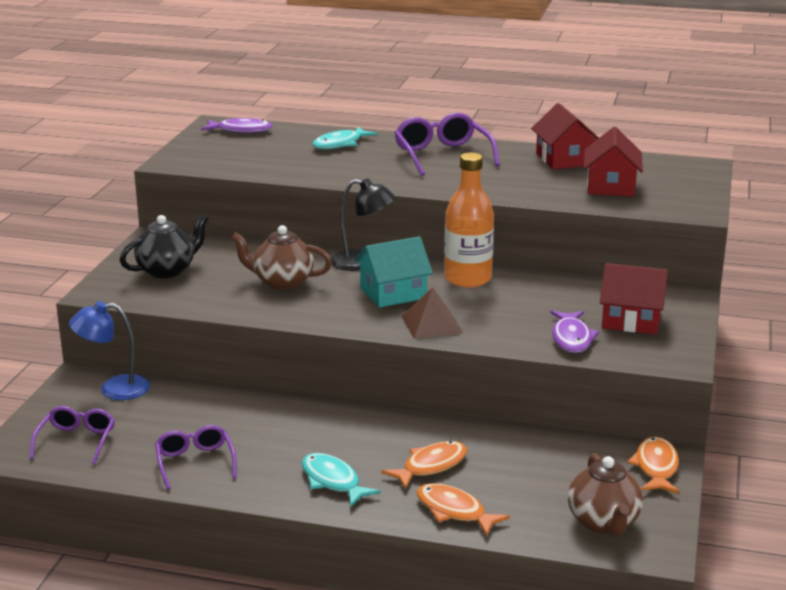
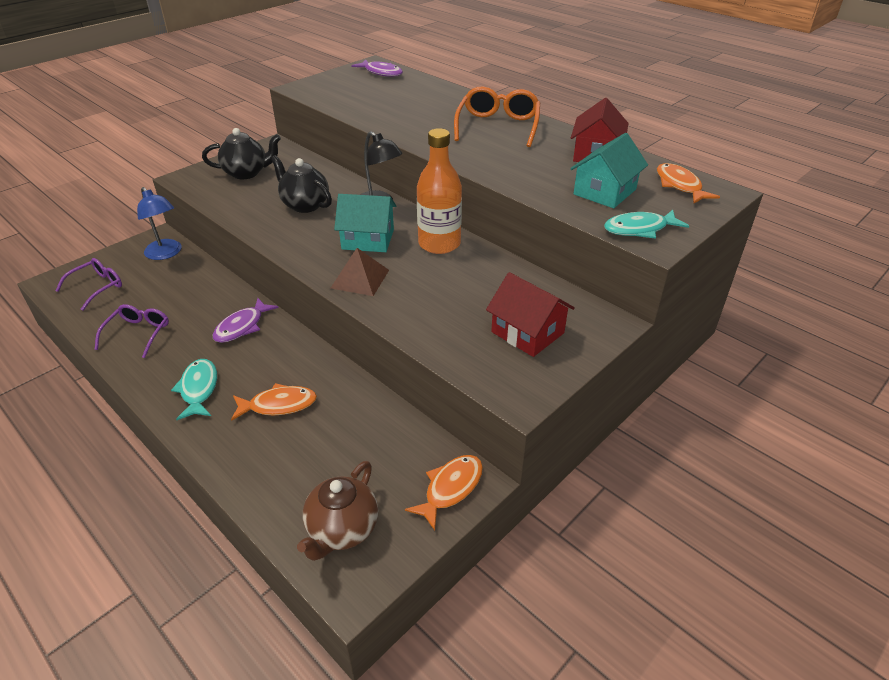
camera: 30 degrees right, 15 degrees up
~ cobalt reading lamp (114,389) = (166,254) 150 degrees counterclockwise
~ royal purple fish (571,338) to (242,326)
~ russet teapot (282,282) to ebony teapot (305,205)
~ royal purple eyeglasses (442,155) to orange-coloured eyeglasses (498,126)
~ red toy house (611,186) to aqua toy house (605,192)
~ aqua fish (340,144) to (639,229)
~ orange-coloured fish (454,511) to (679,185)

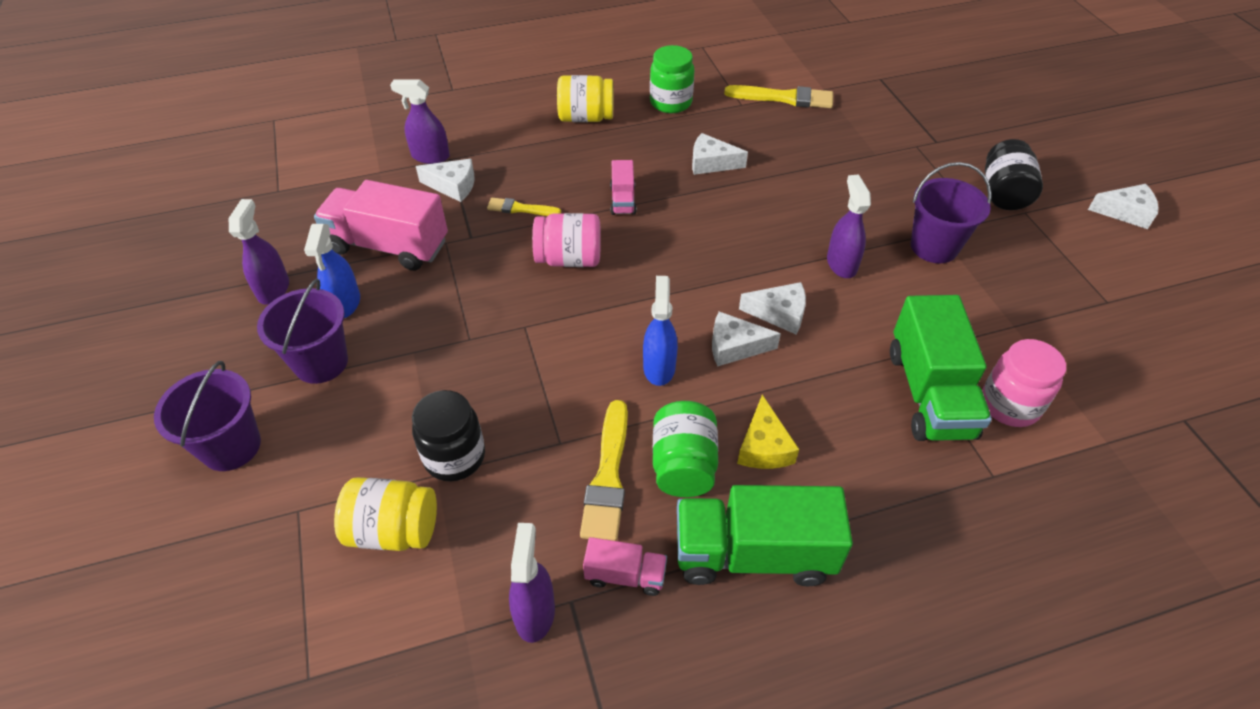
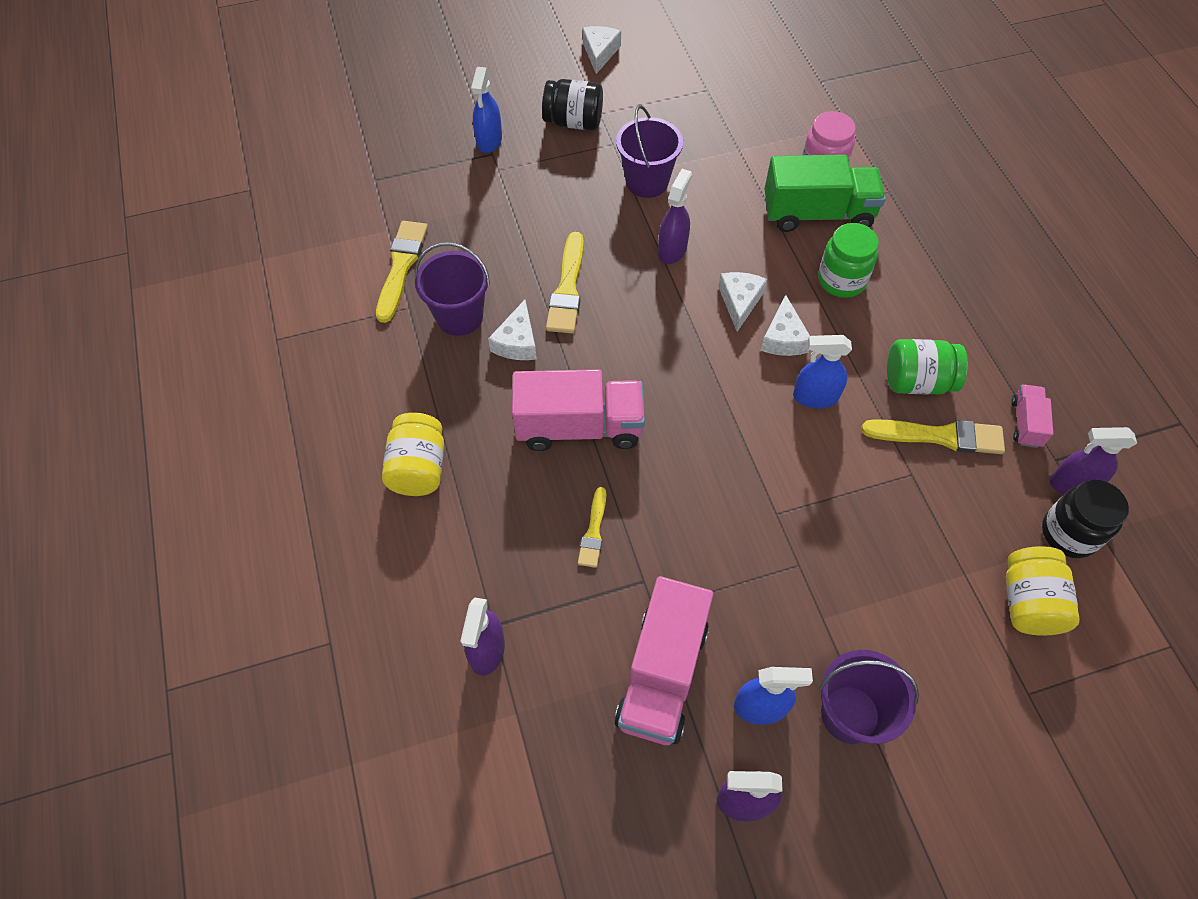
camera: 90 degrees left, 10 degrees up
~ royal purple bucket (231,446) to (459,316)
+ cobalt sprayer (489,140)
~ rosy truck (623,200) = (579,427) x2.03
+ golden paintbrush (567,289)
~ royal purple sprayer (841,264) = (672,250) 120 degrees clockwise
~ emerald preserve jar (671,102) to (841,280)
~ ebony preserve jar (454,457) to (1069,533)
- pure white piece of cheese (453,186)
- rosy preserve jar (569,259)
- emerald truck (753,553)
- golden piece of cheese (764,446)

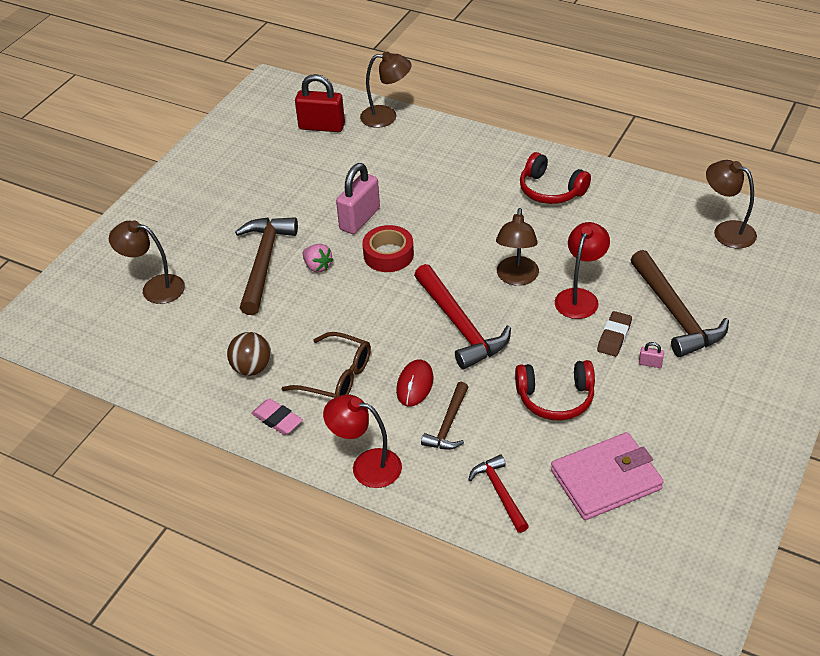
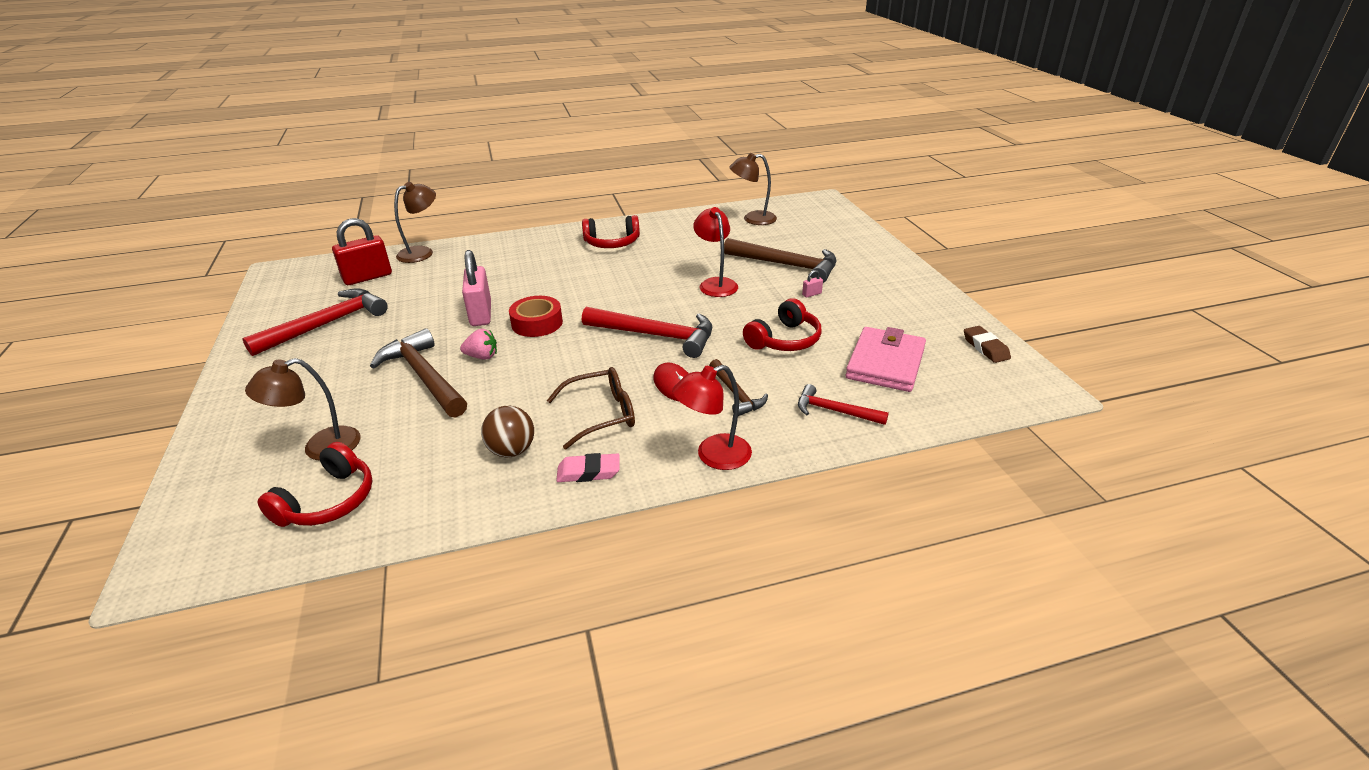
camera: 45 degrees left, 10 degrees down
+ red carpenter's hammer (327,324)
+ red headphones (328,501)
~ russet gum eraser (614,337) to (985,348)
- russet reading lamp (516,278)

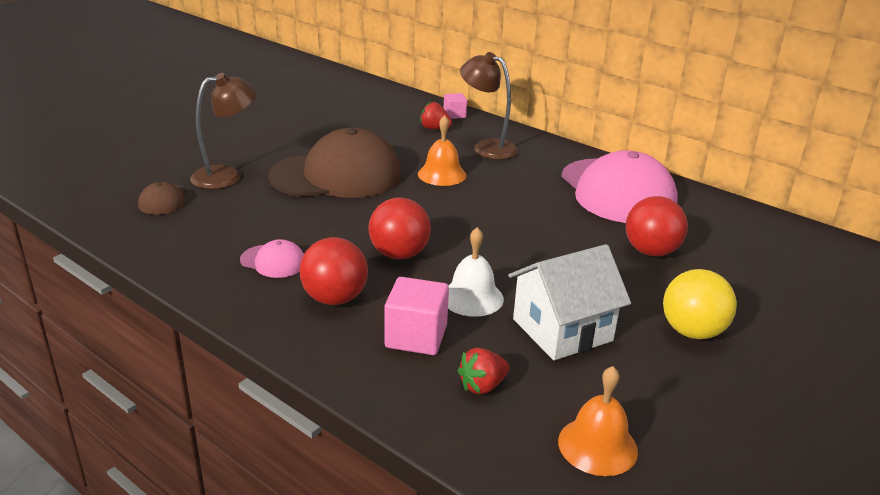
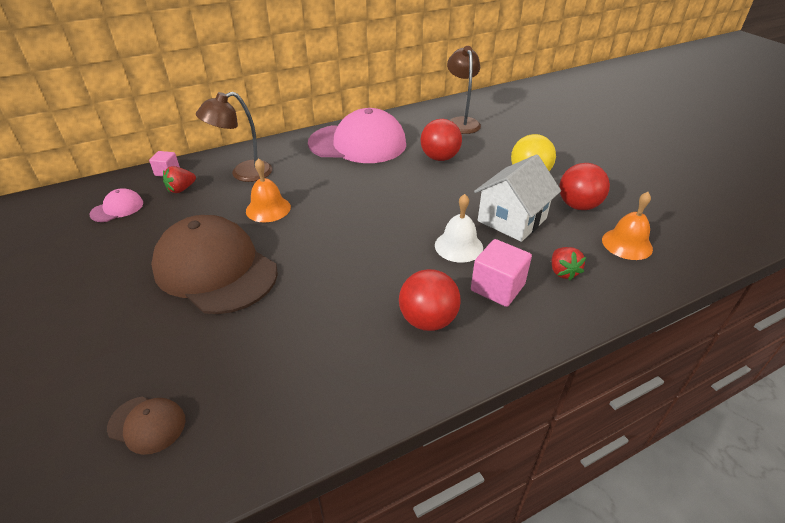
camera: 65 degrees left, 10 degrees up
~ rosy cap (273,261) to (117,208)
~ russet cap (336,175) = (215,269) 60 degrees counterclockwise
~ russet reading lamp (227,176) to (461,122)
~ pure white toy house (562,330) = (512,220) 45 degrees clockwise
~ red sphere (399,254) to (578,206)

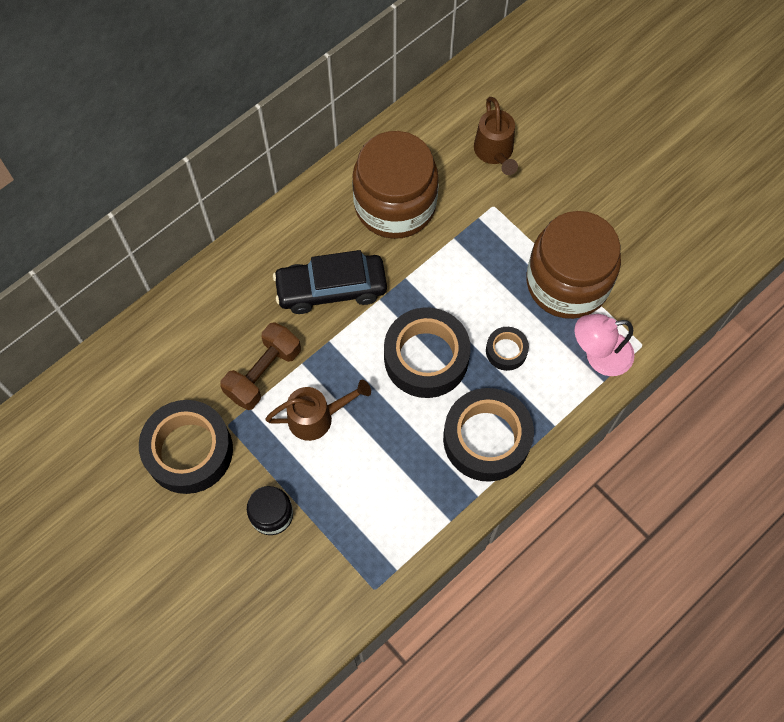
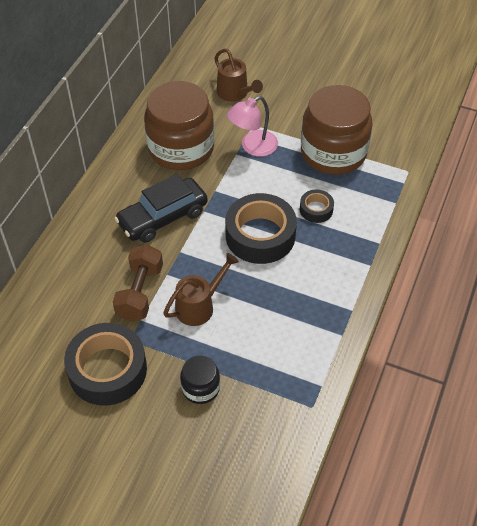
camera: 25 degrees left, 15 degrees down
~ rosy reading lamp (599,356) to (253,147)
- ebony tape (486,439)

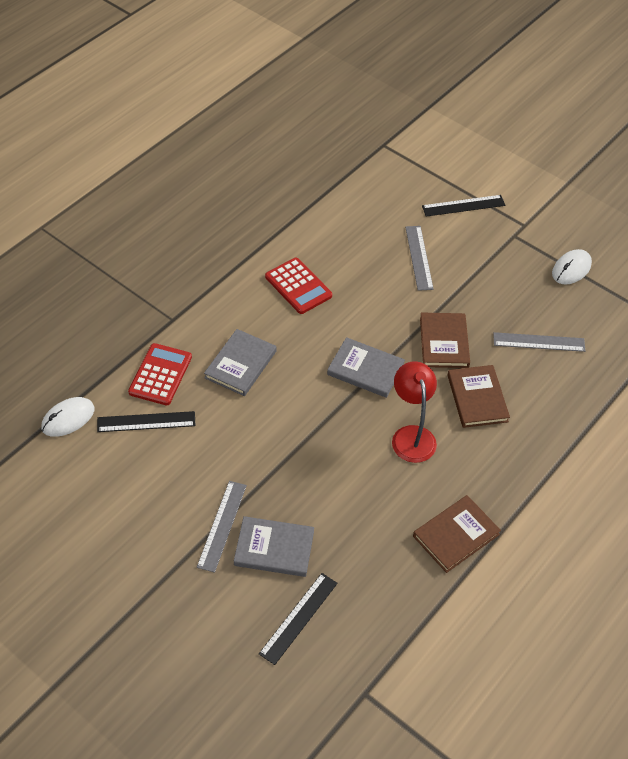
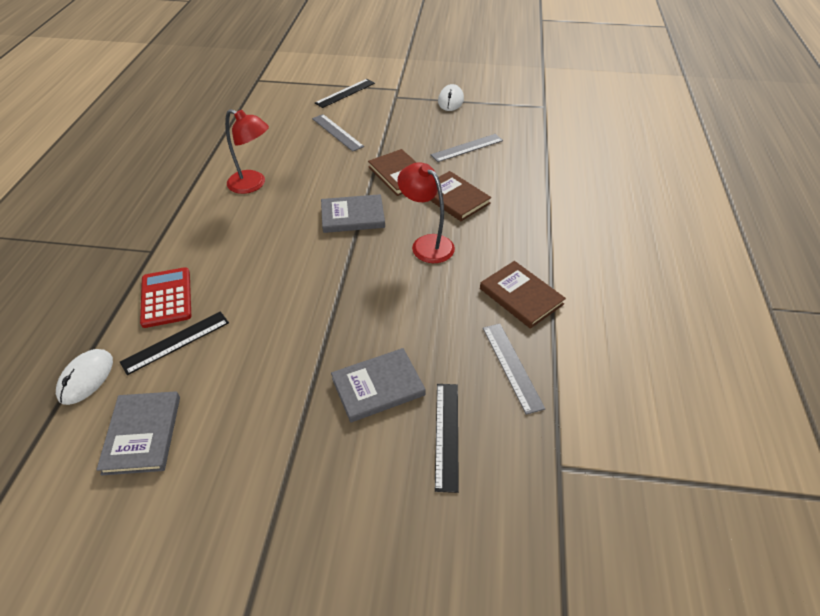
camera: 30 degrees left, 5 degrees down
~ grey hardcover (240,364) to (142,434)
~ red adding machine (298,286) to red reading lamp (253,184)
~ russet hardcover (456,535) = (521,296) 60 degrees counterclockwise
~ grey ruler (222,525) to (512,366)

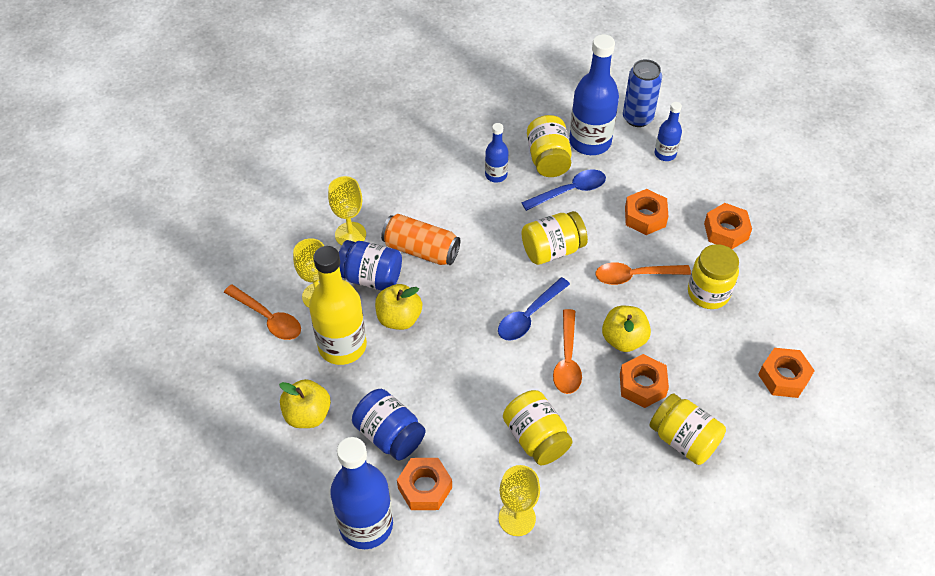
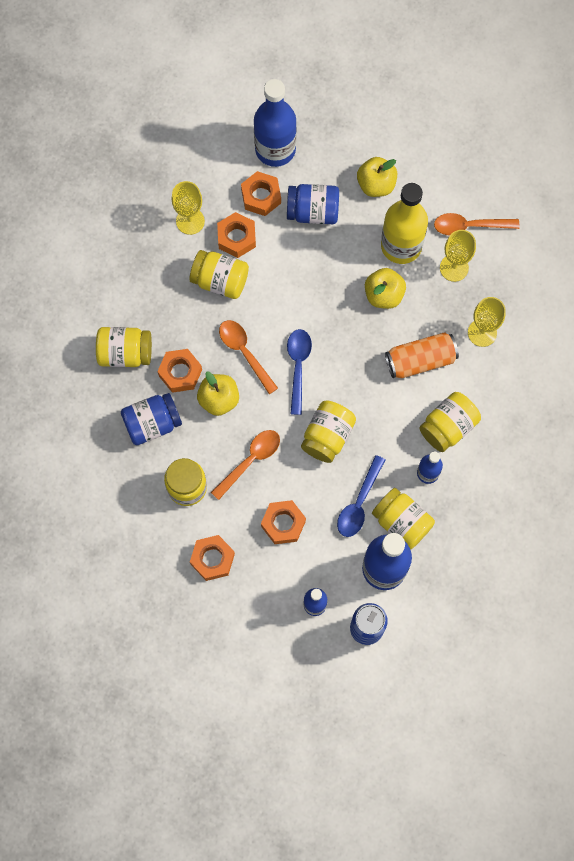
camera: 140 degrees right, 20 degrees up
~ cobalt preserve jar (371,277) to (152,423)
~ orange-coloured hex nut (783,377) to (236,238)
+ golden preserve jar (448,427)

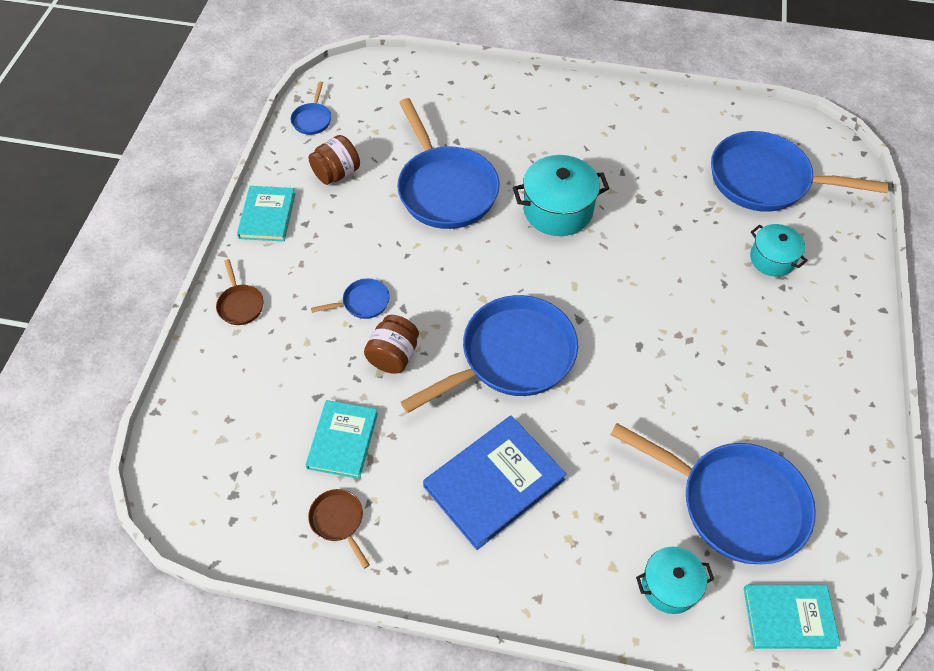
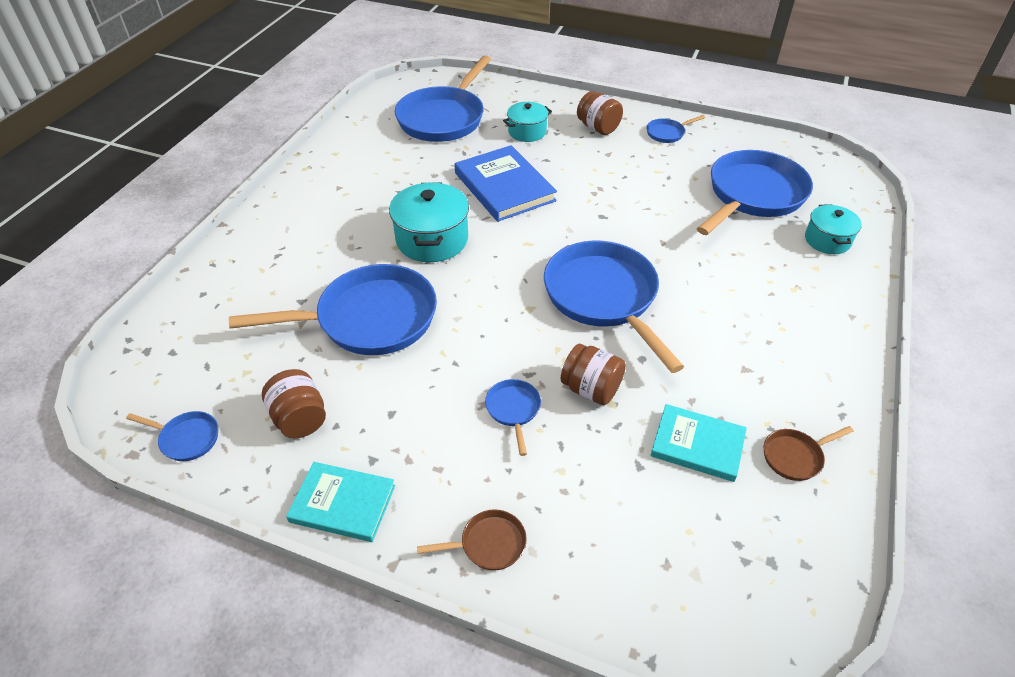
camera: 80 degrees left, 10 degrees down
~ cobalt hardcover (494,483) to (504,187)
+ russet preserve jar (598,128)
+ cobalt pan (667,133)
- aqua hardcover (789,617)

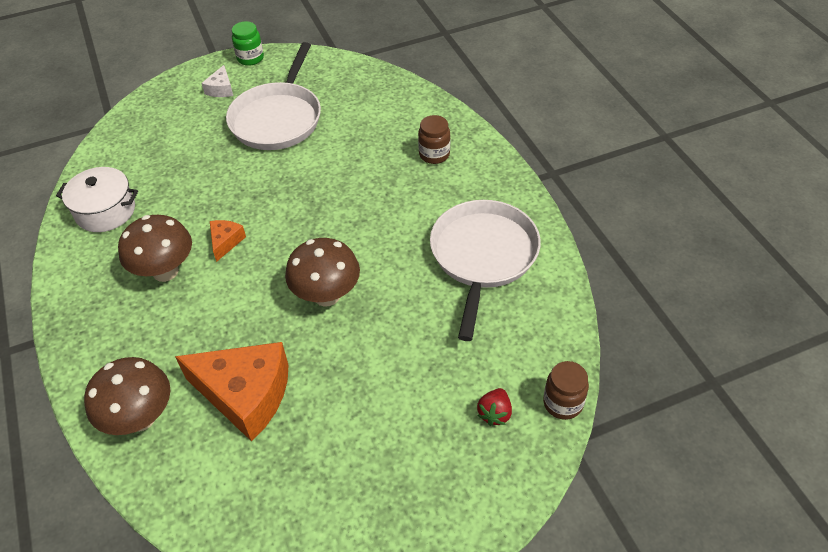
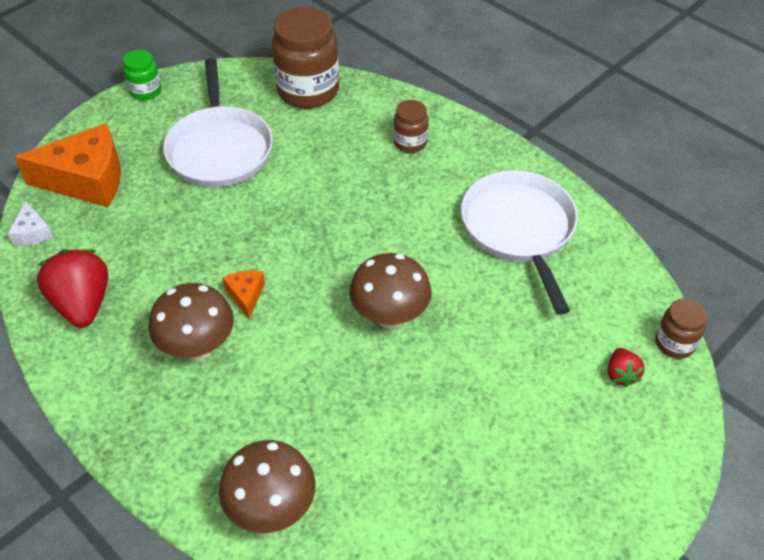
camera: 25 degrees left, 0 degrees up
~ pure white piece of cheese (221,89) to (32,233)
~ orange-coloured piece of cheese (245,395) to (87,179)
~ pure white cooking pot (105,211) to red berry (83,304)
+ russet preserve jar (308,91)

